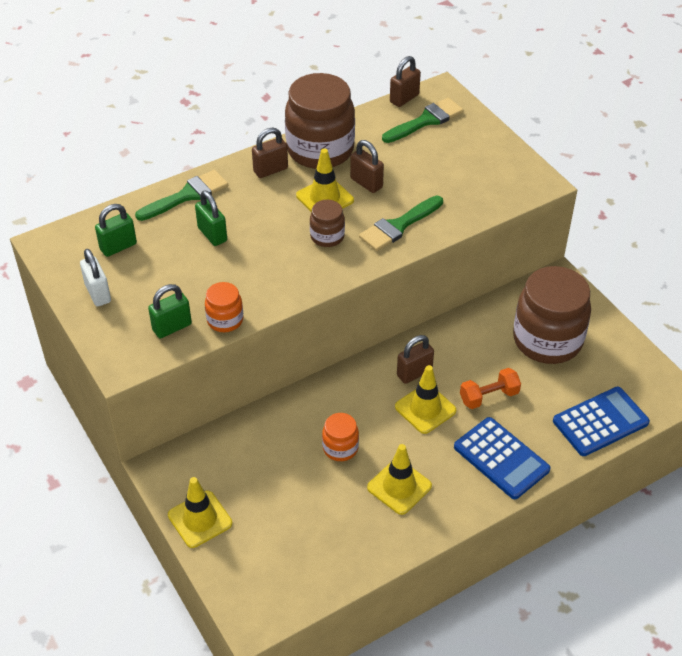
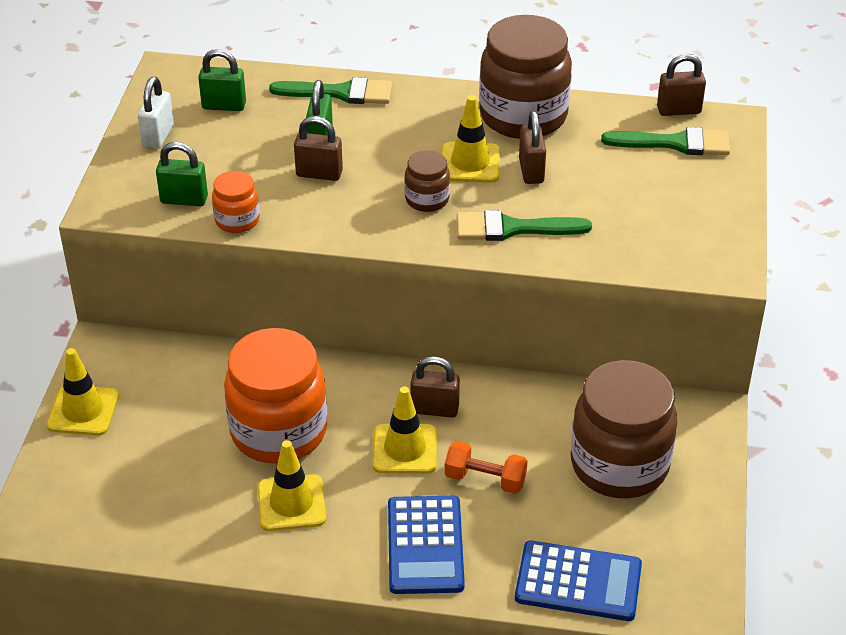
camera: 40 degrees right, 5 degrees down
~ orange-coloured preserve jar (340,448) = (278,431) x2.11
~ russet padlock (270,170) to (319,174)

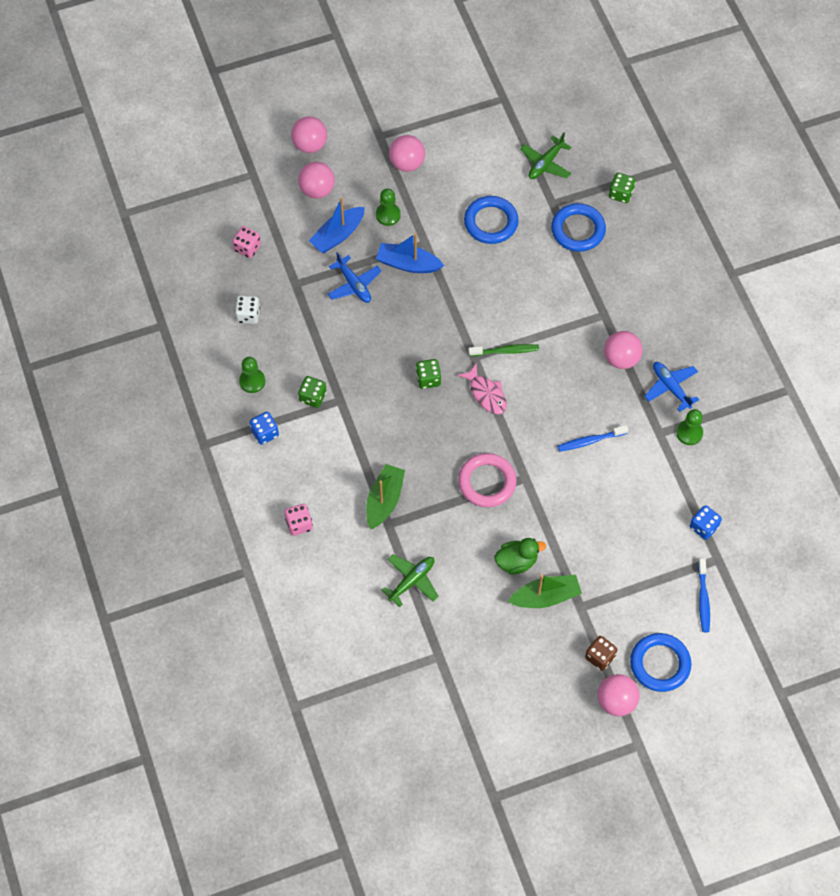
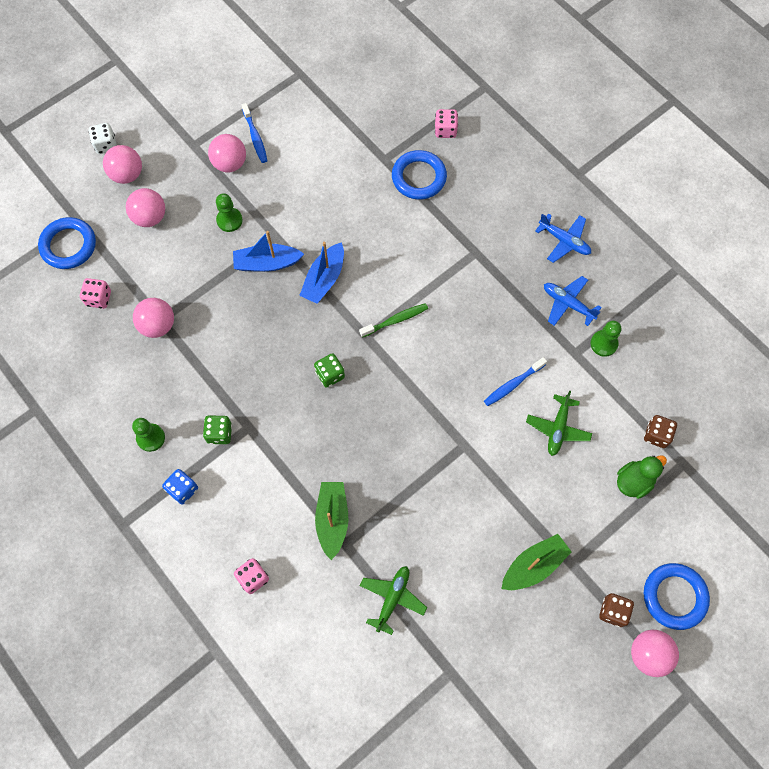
camera: 20 degrees left, 5 degrees up
~ cobalt hoop (491,222) to (68,245)
~ pure white game die (248,315) to (106,145)
~ rosy sphere (621,358) to (158,325)
~ cobalt toothbrush (703,599) to (255,137)
~ cobalt sailboat (338,235) to (324,279)
~ emerald game die (621,194) to rosy game die (445,130)
~ emerald toy plane (545,163) to (558,428)
~ cobalt toy plane (354,284) to (564,241)
~ emerald rubber duck (516,561) to (634,481)
~ cobalt game die (703,527) to russet game die (656,435)
- rosy fish (486,394)
- rosy hoop (487,482)

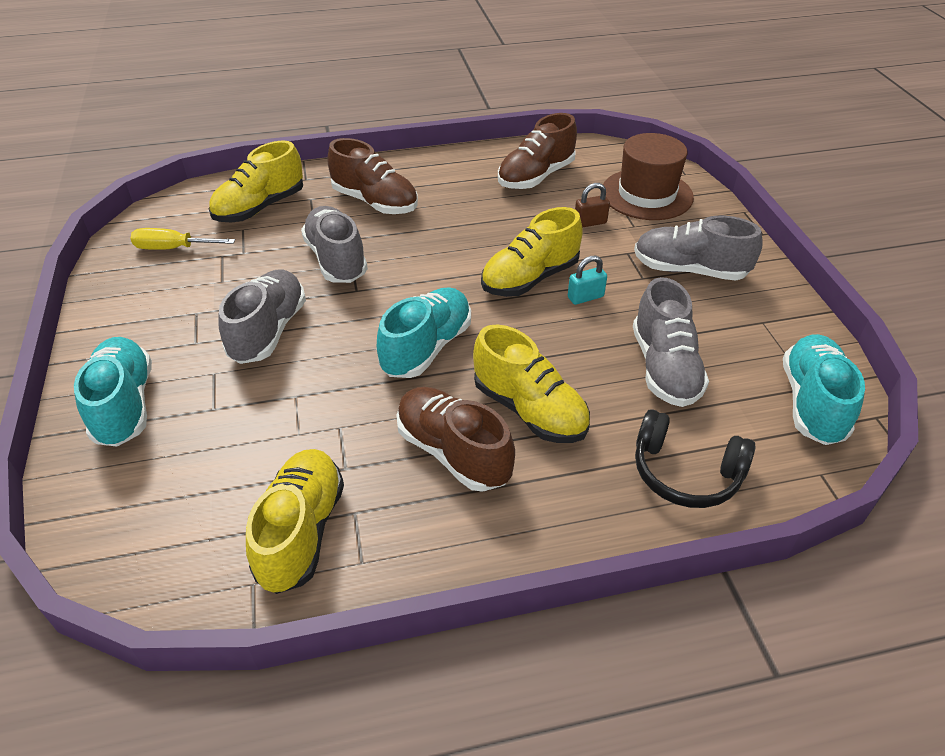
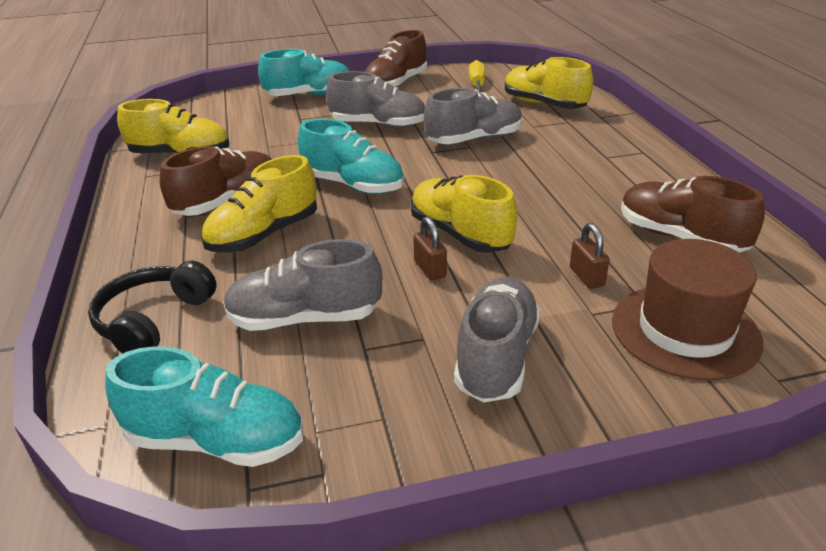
camera: 90 degrees right, 10 degrees down
~ russet shoe (375,202) to (396,84)
~ aqua padlock (585,297) to russet padlock (430,269)

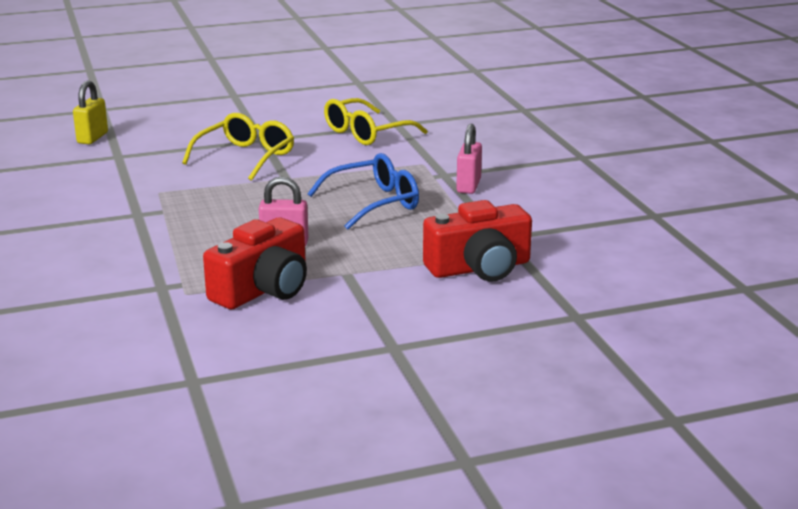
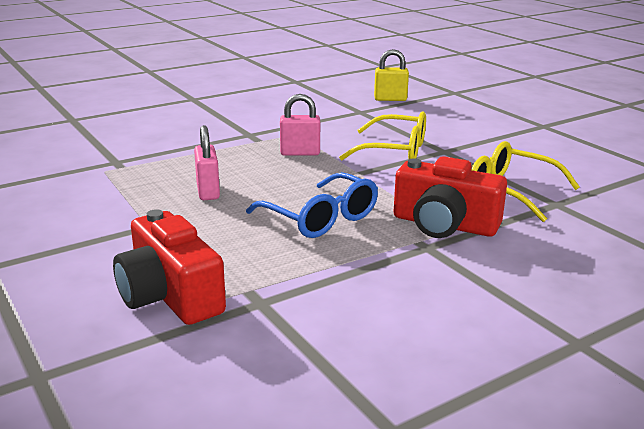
camera: 75 degrees right, 0 degrees up
~ rosy padlock (468,186) to (300,153)
~ red camera (263,289) to (444,224)

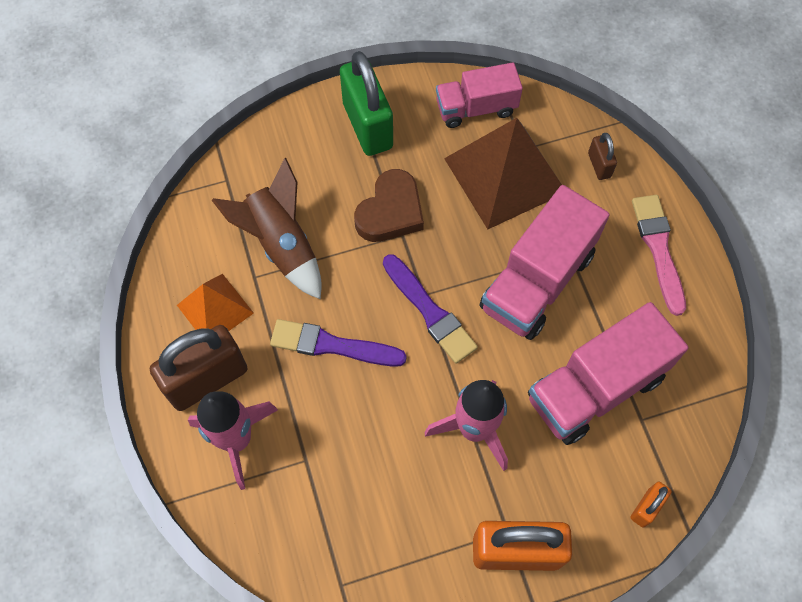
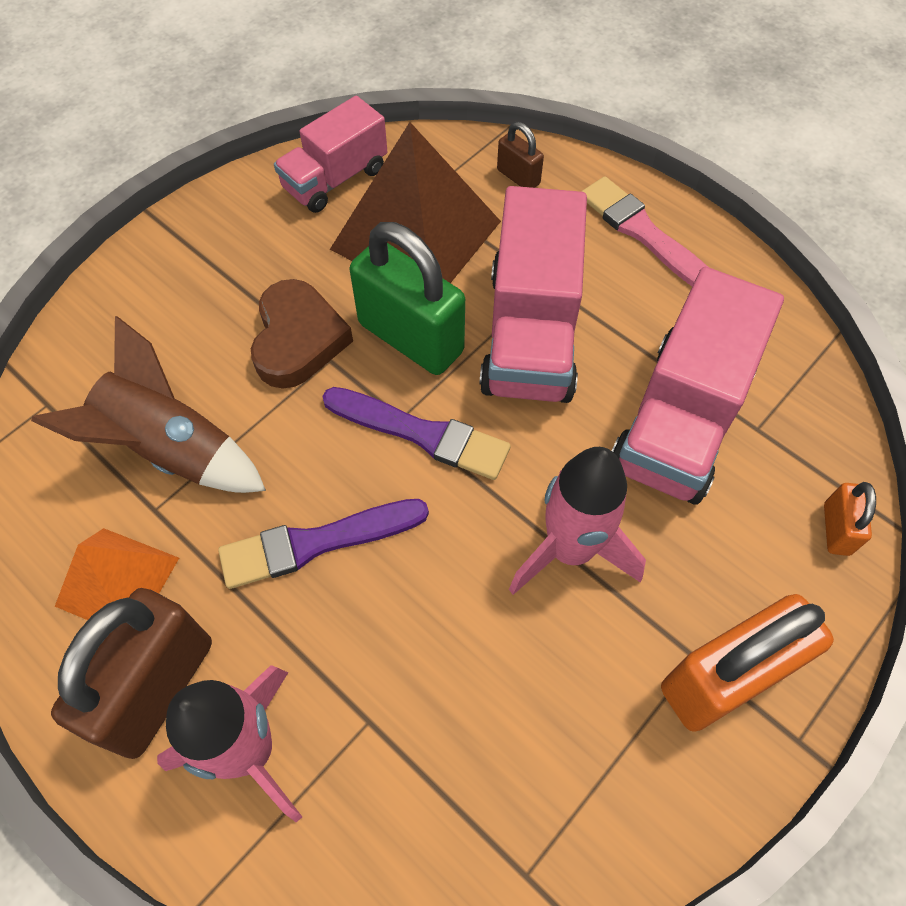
camera: 30 degrees left, 5 degrees down
~ emerald padlock (367,126) to (410,338)

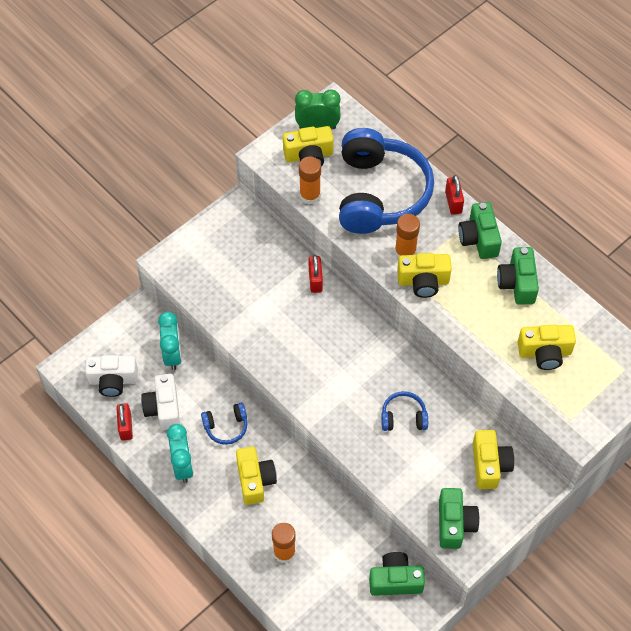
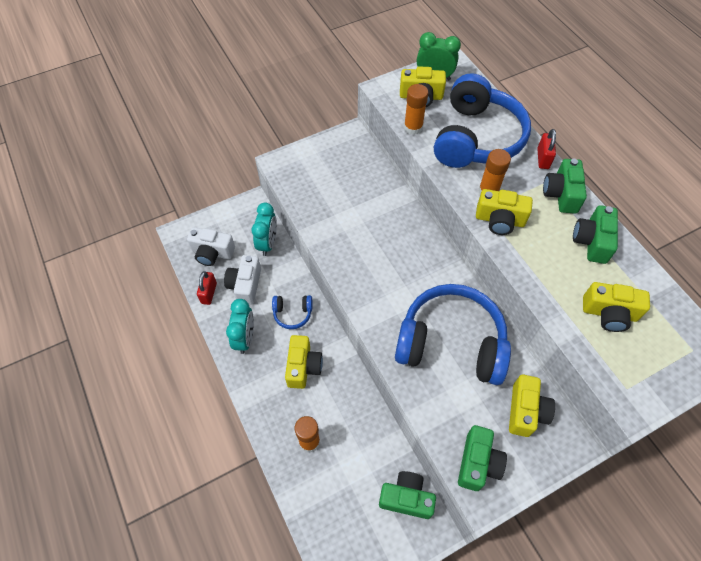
camera: 15 degrees right, 0 degrees up
~ cobalt headphones (403,417) = (451,343) x2.35
- red padlock (315,280)

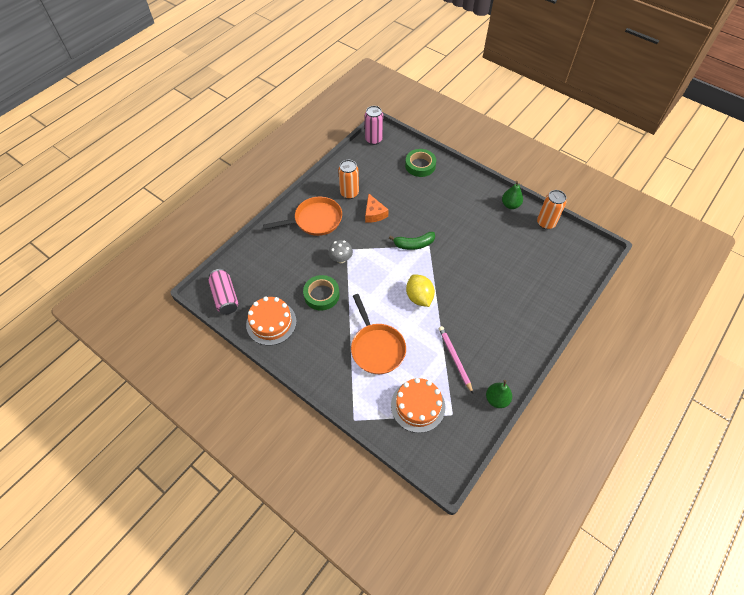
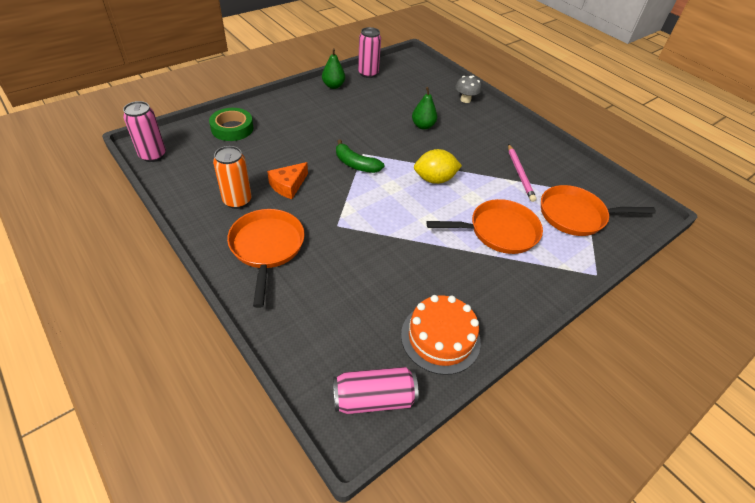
camera: 80 degrees left, 10 degrees down
~ orange-coloured piece of cheese (374,213) = (288,185) 135 degrees clockwise
~ emerald toy banana (414,244) = (356,164) 120 degrees clockwise
~ orange-coloured can (546,223) to rosy can (368,73)
~ emerald pear (496,399) to (423,126)
~ grey fungus (341,259) to (465,100)
~ rosy pencil (455,359) = (519,174) 90 degrees counterclockwise
~ orange-coloured cake (418,406) to orange-coloured pan (576,215)
- emerald tape (321,295)

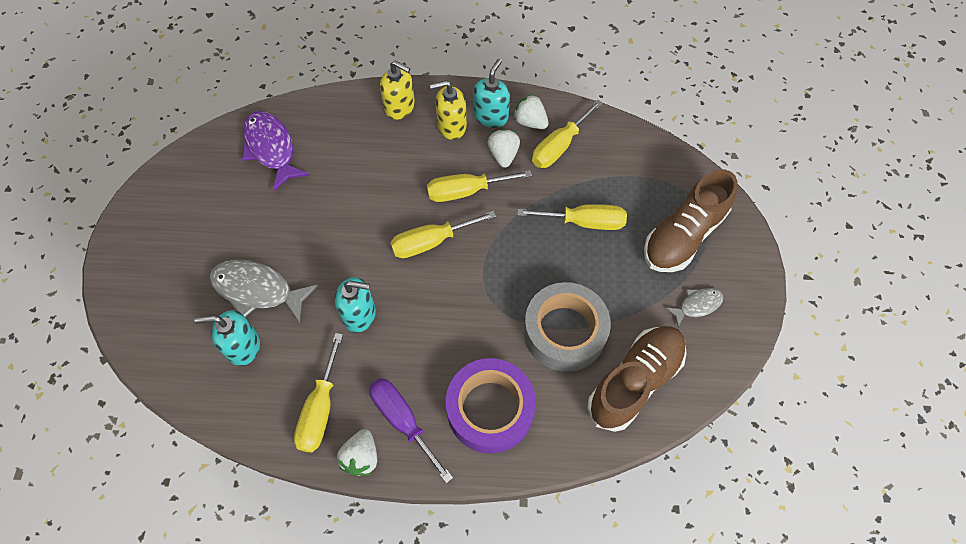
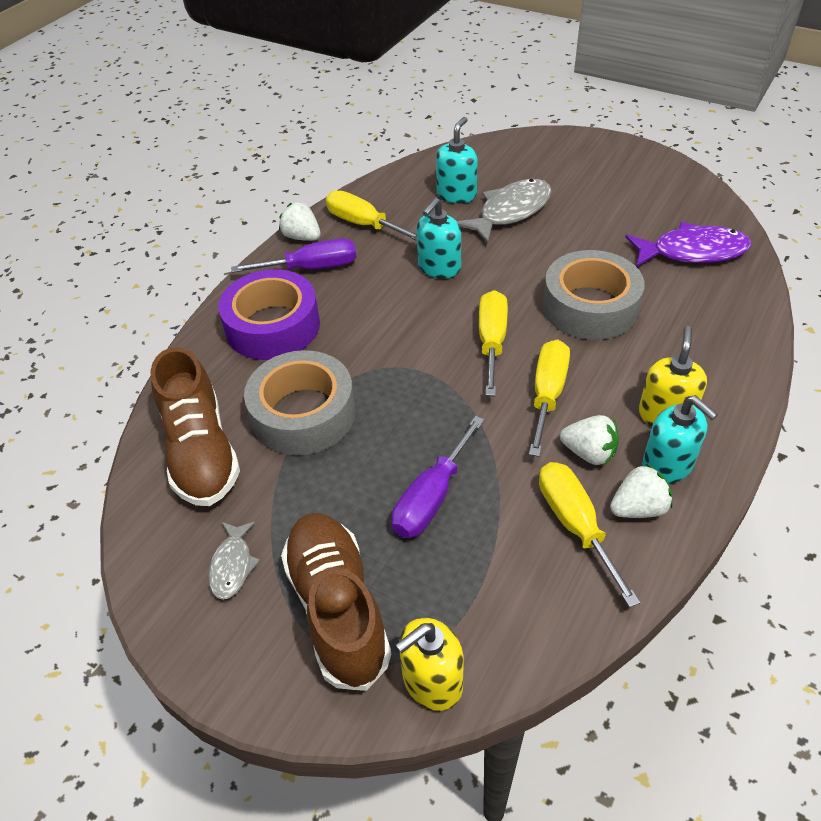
camera: 120 degrees right, 15 degrees down
~ golden screwdriver (584,222) to royal purple screwdriver (431,497)
~ golden pump bottle (400,107) to (432,681)
+ grey tape (590,307)

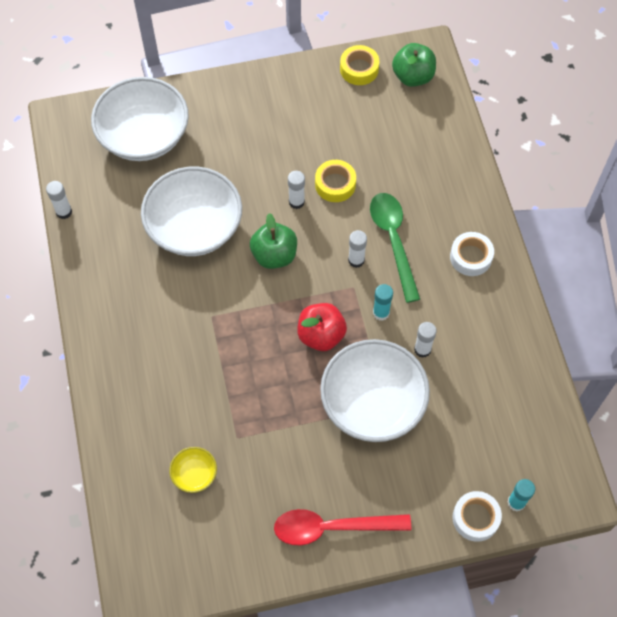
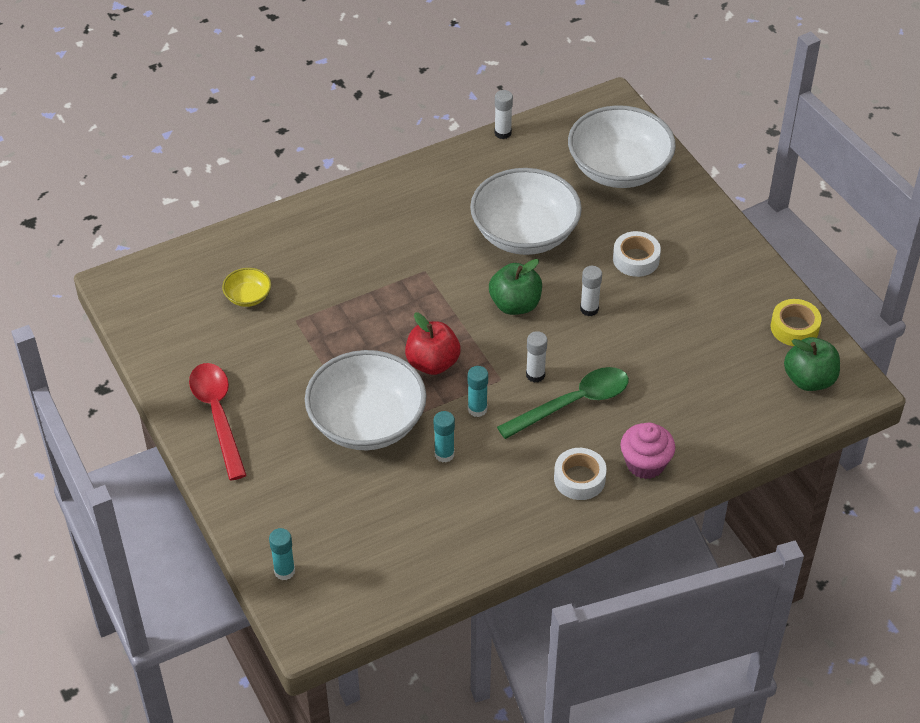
camera: 75 degrees right, 15 degrees down
~ pure white glue (422,349) to aqua glue (444,454)
~ pure white tape (475,518) to (636,259)
+ rosy fairy cake (645,464)
- golden tape (335,184)

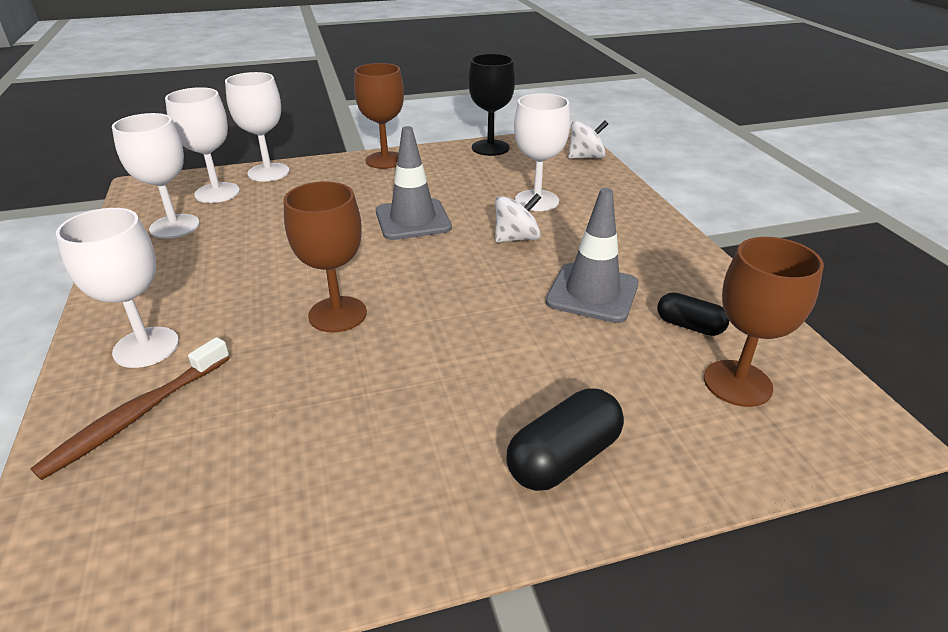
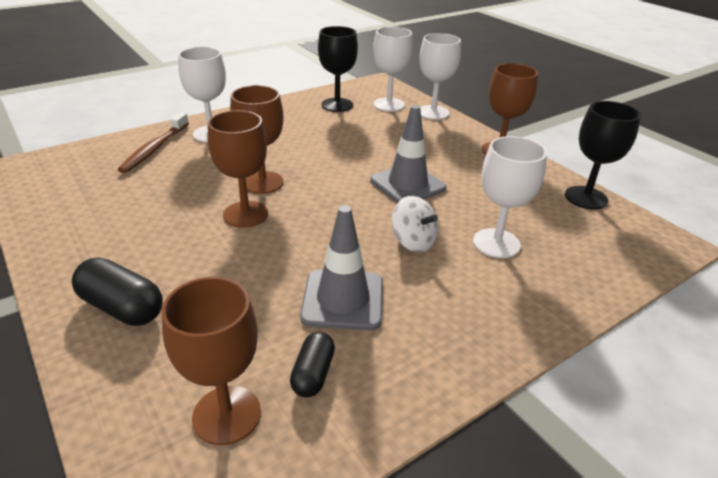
camera: 70 degrees right, 0 degrees up
~ russet toothbrush (137,415) = (155,149) 90 degrees counterclockwise
+ russet chalice (245,214)
~ pure white chalice (174,226) to ebony chalice (337,105)
- pure white spinning top (586,157)

